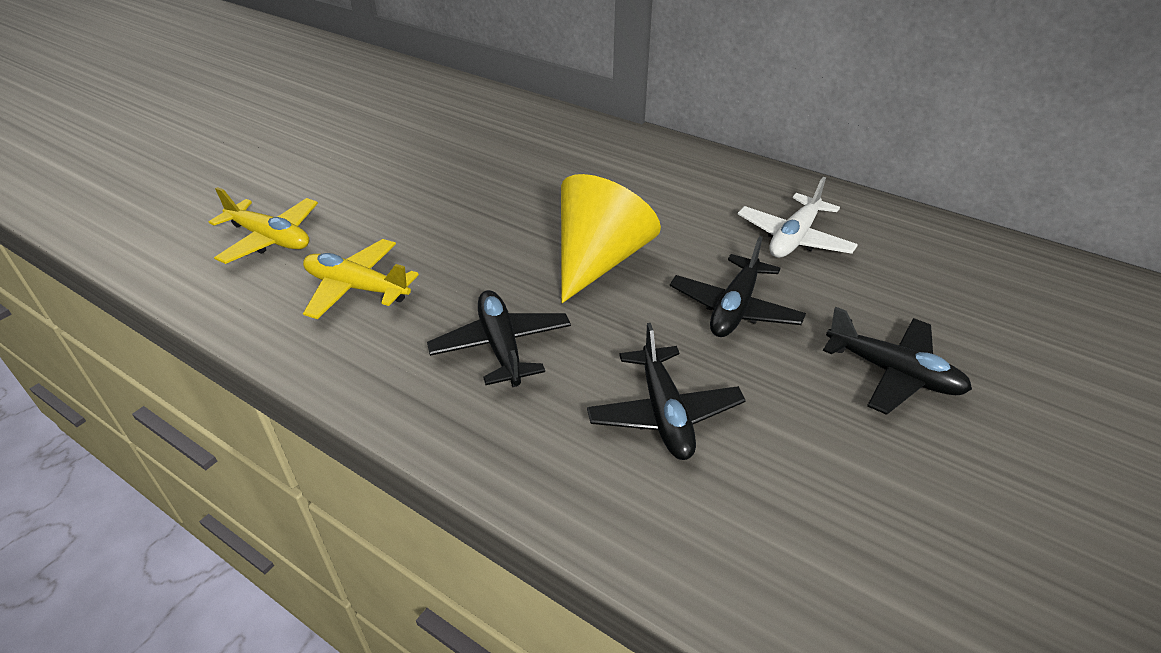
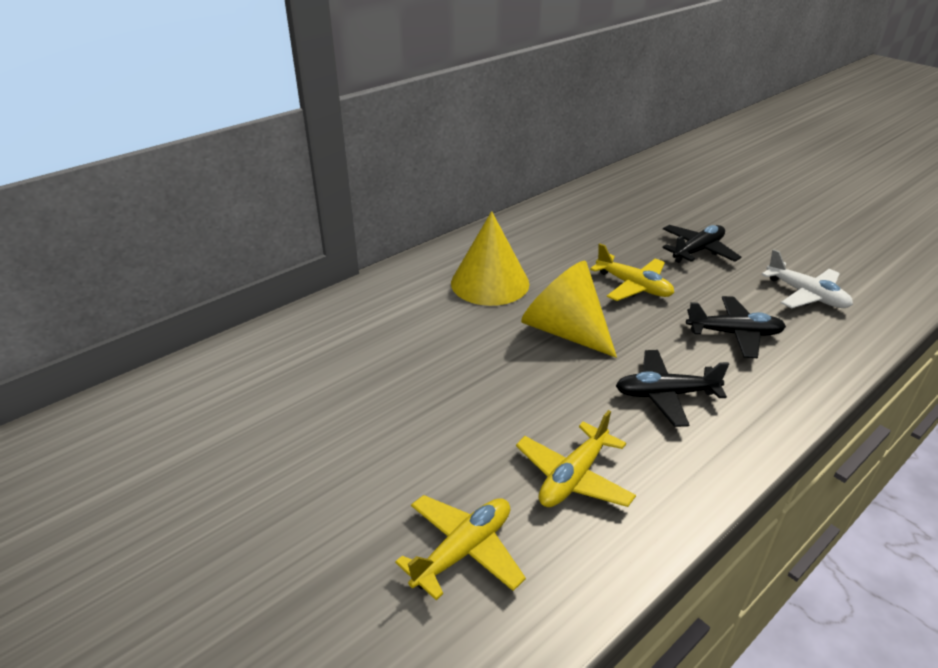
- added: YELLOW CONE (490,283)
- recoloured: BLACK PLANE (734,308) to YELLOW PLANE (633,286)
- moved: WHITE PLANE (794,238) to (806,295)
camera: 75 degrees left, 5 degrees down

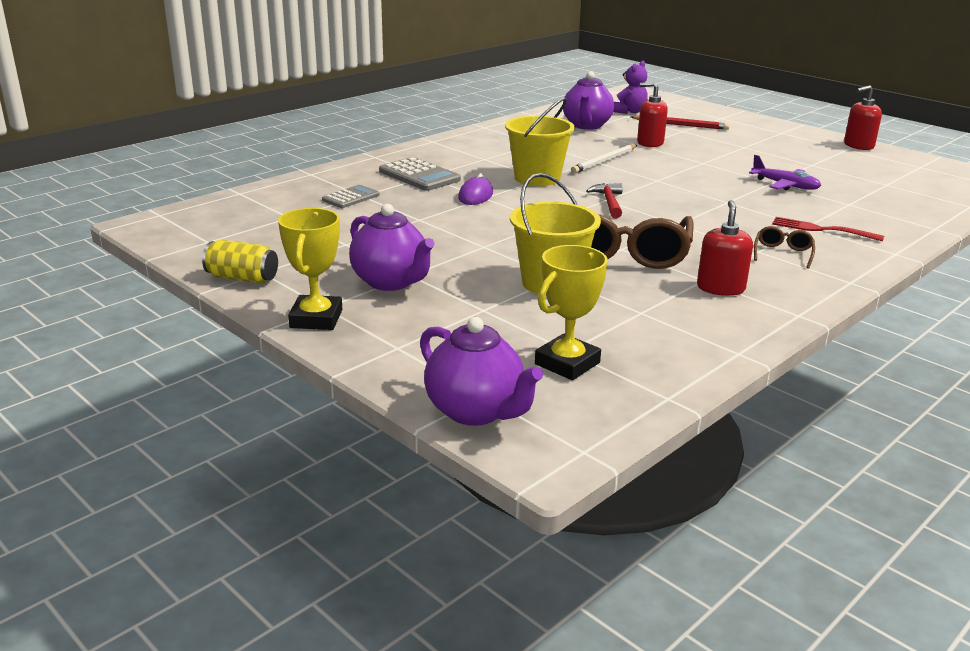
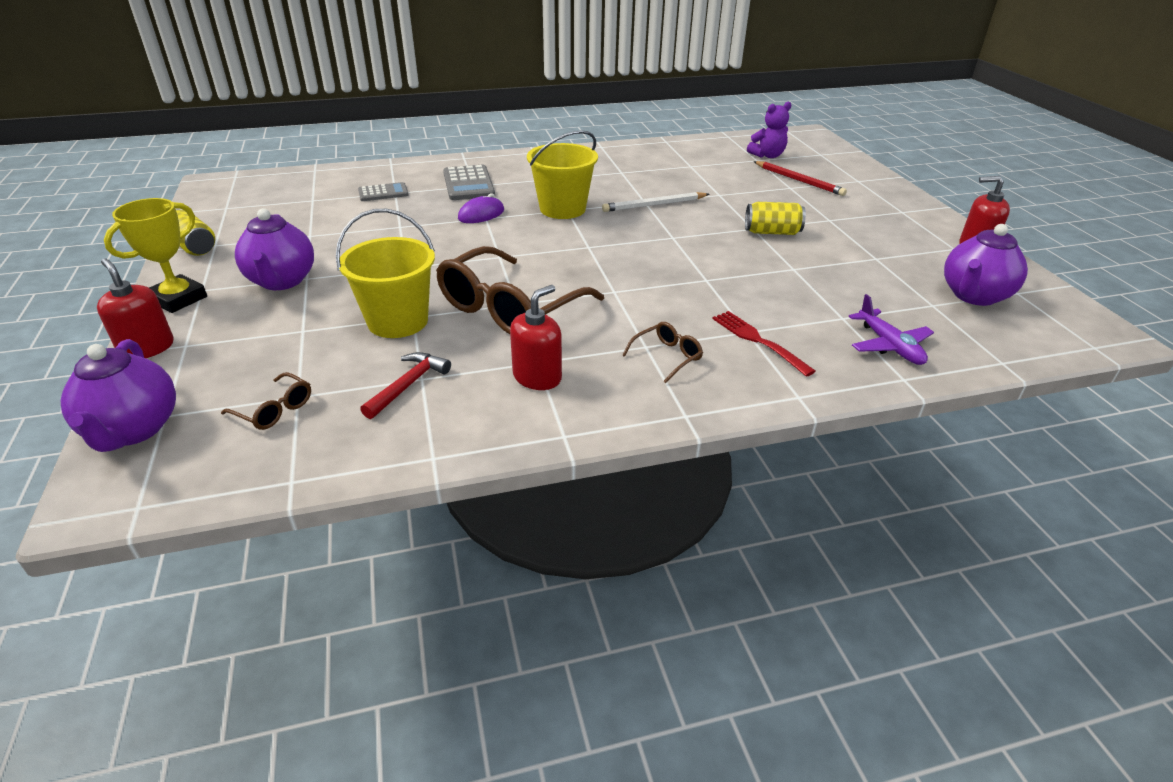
- moved: RED SOAP DISPENSER (650,143) to (147,348)
- replaced: YELLOW TROPHY (567,363) to BROWN GLASSES (274,410)
- moved: RED HAMMER (609,202) to (408,385)
- added: YELLOW CAN (772,232)
- moved: PURPLE PLANE (785,185) to (889,345)
- moved: PURPLE TEAPOT (586,126) to (974,296)
camera: 30 degrees right, 10 degrees up

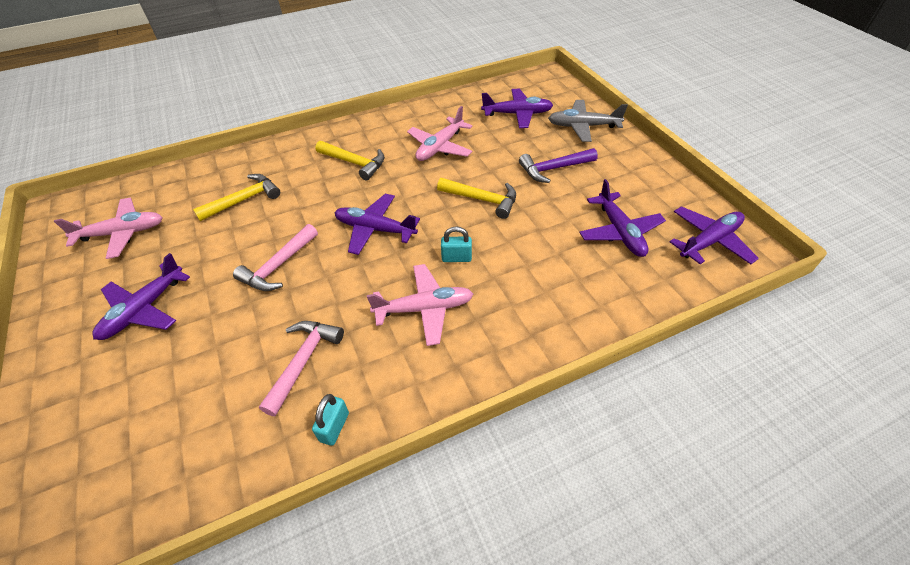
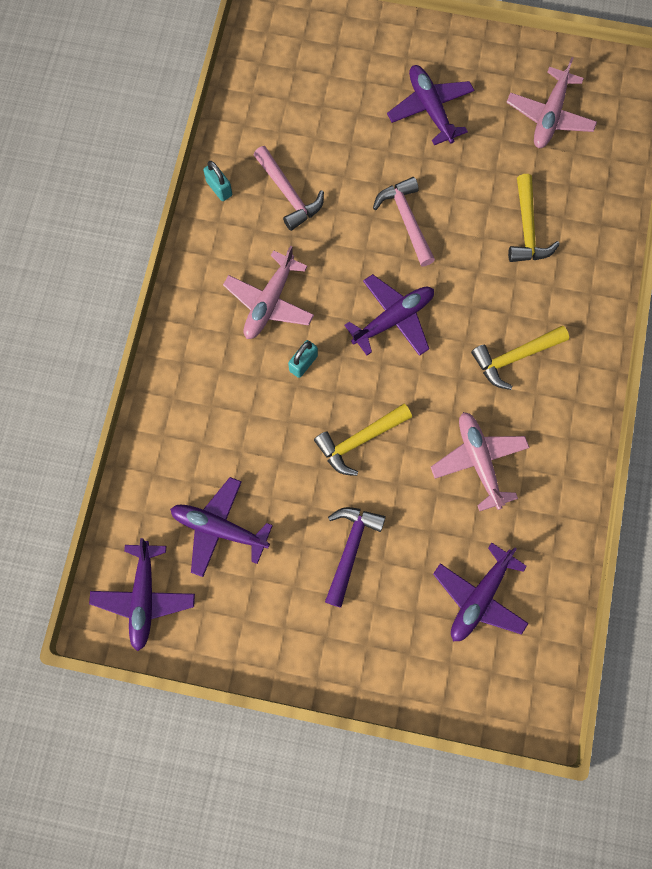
- removed: GREY PLANE (583,126)
camera: 125 degrees right, 25 degrees up

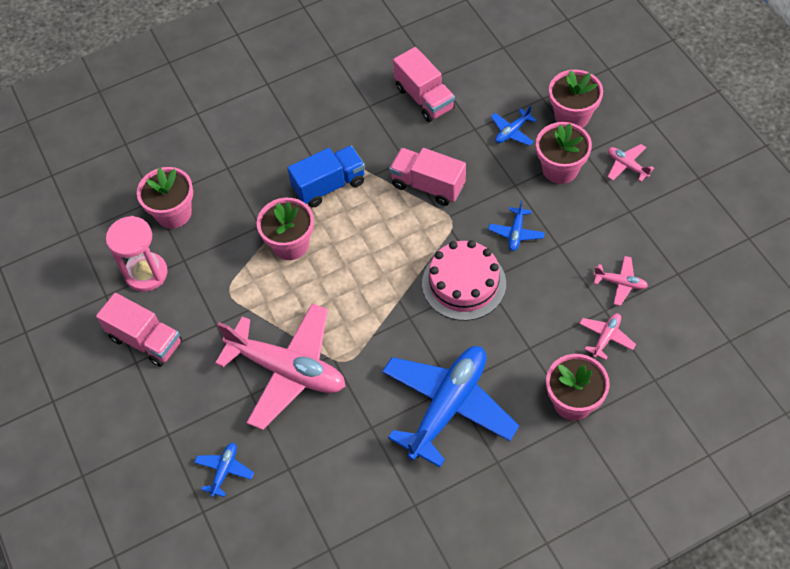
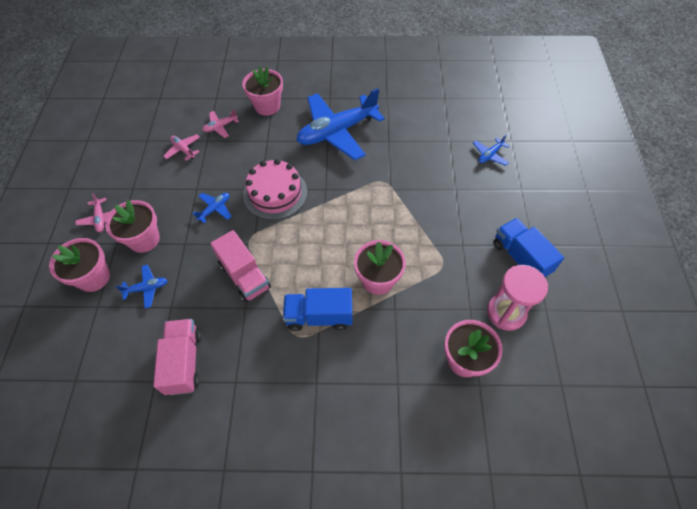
- recoloured: PINK TRUCK (146,340) to BLUE TRUCK (520,258)
- removed: PINK PLANE (287,370)
camera: 155 degrees left, 0 degrees up

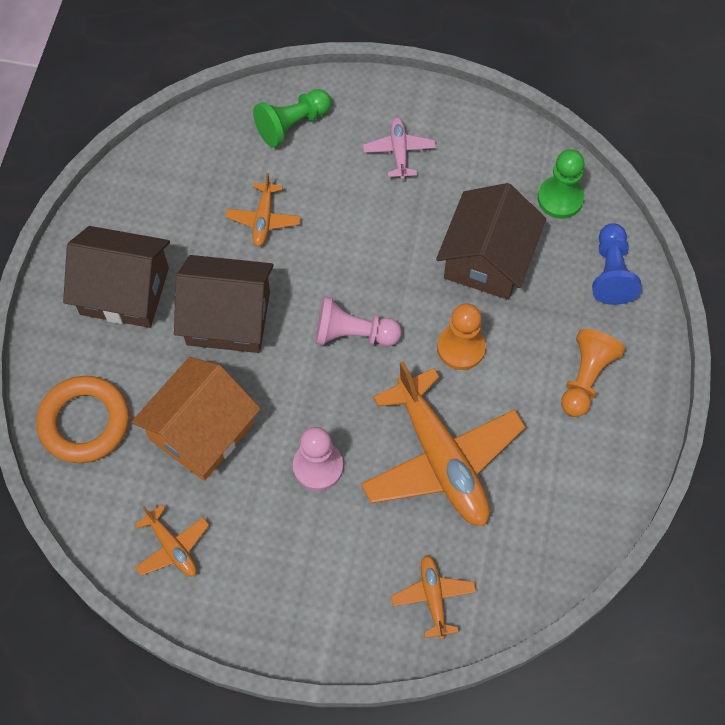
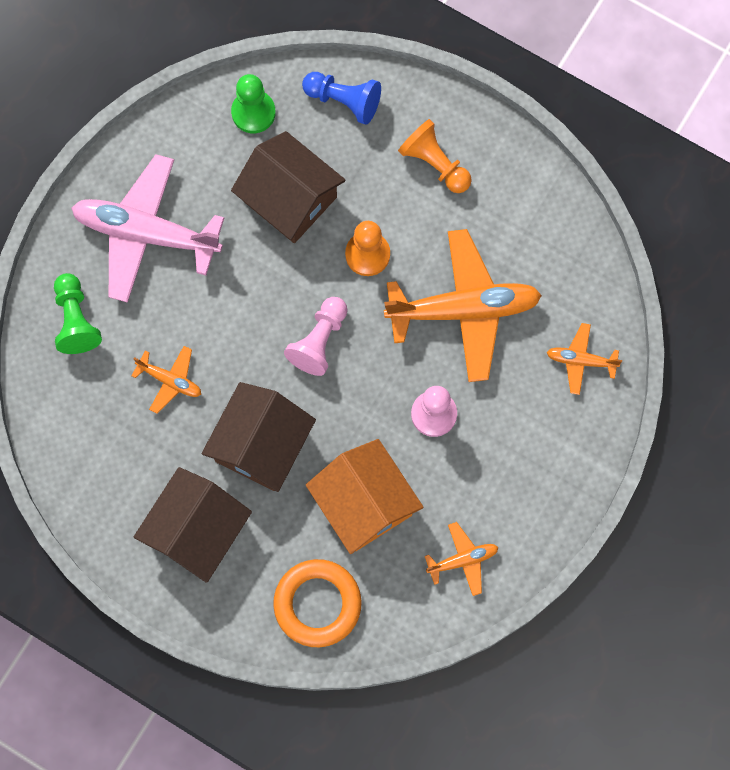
- resized: PINK PLANE (399,151) = (146,233) x2.15
camera: 70 degrees left, 10 degrees up

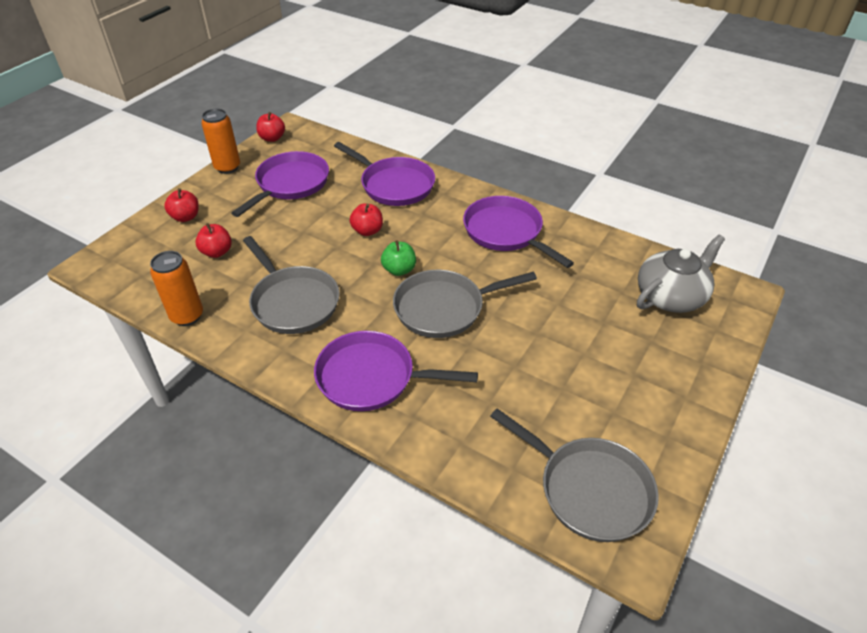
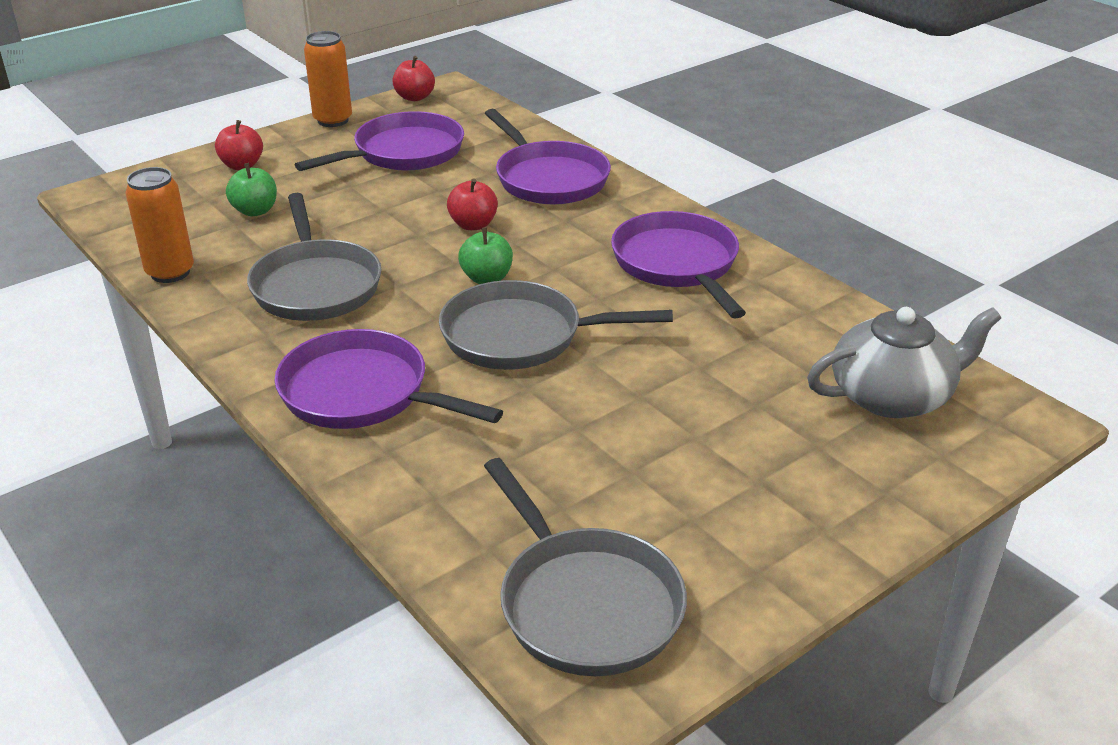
- recoloured: RED APPLE (217,252) to GREEN APPLE (255,211)
camera: 20 degrees right, 10 degrees down

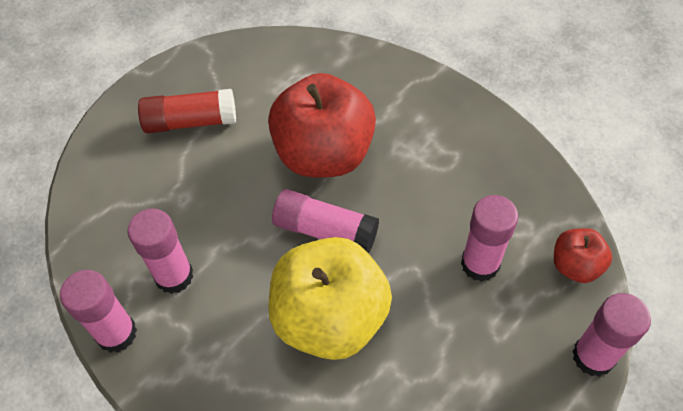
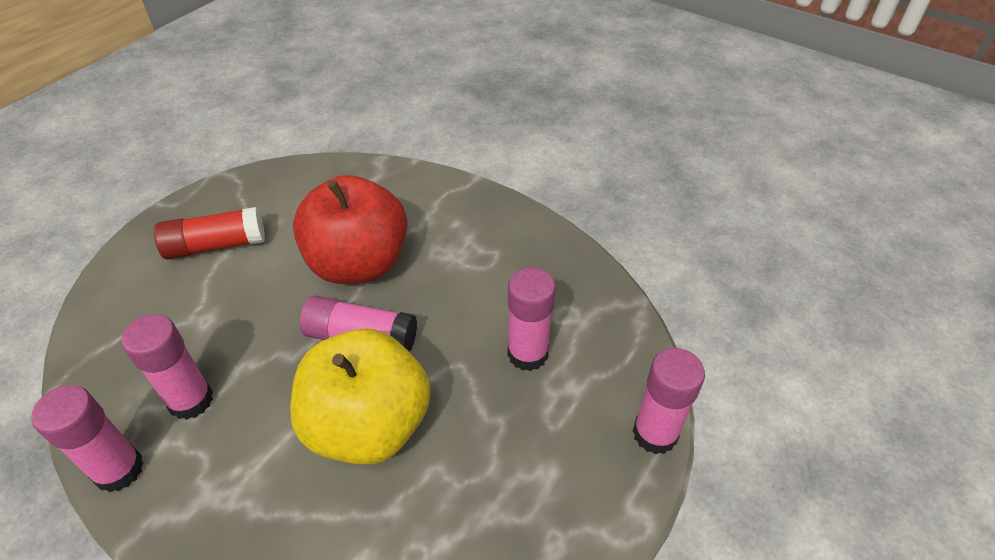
- removed: RED APPLE (575,265)
camera: 10 degrees left, 10 degrees down

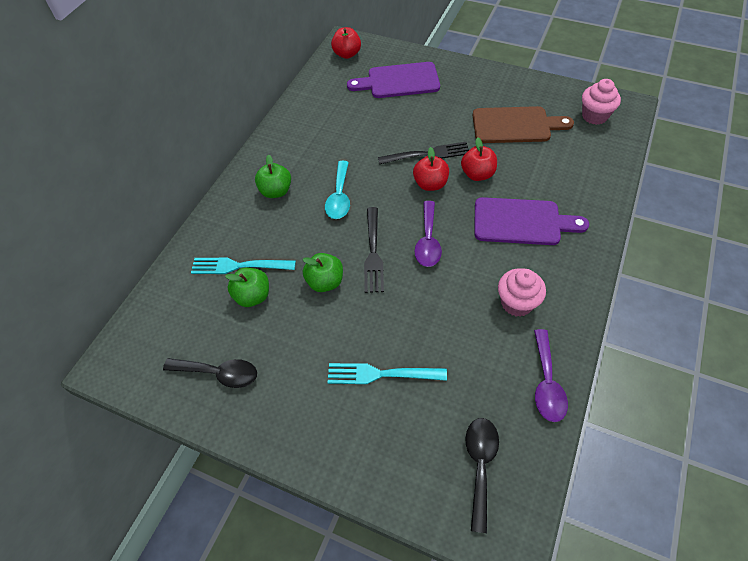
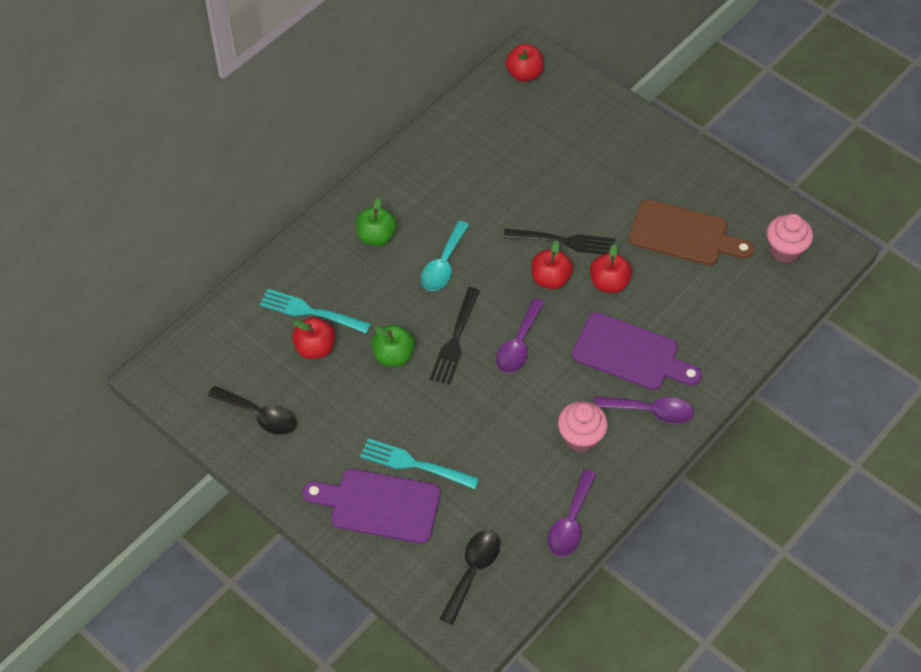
- recoloured: GREEN APPLE (253,296) to RED APPLE (315,348)
- moved: PURPLE CUTTING BOARD (399,81) to (379,505)
- added: PURPLE SPOON (651,411)
camera: 15 degrees right, 0 degrees up

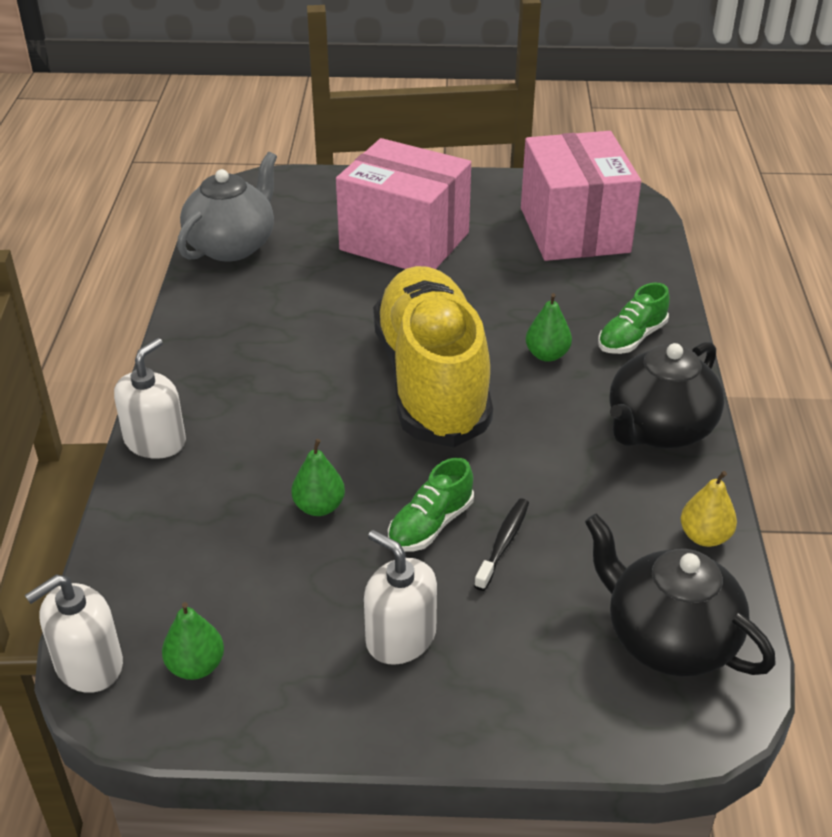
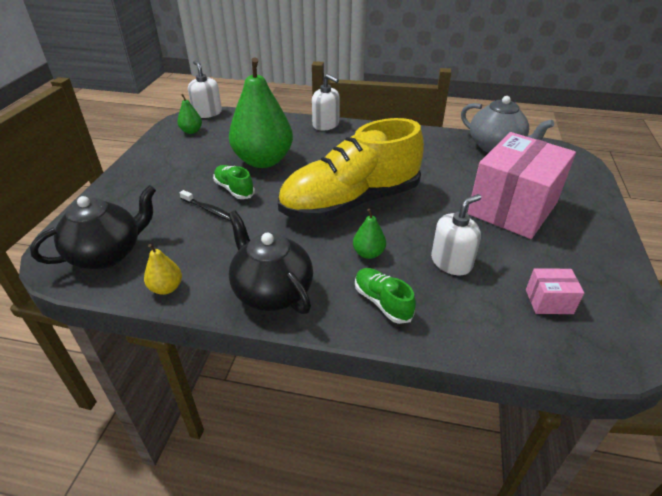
- resized: GREEN PEAR (319,507) = (263,161) x2.39
- turned: YELLOW SHOE (431,381) = (350,202) 150 degrees clockwise
- moved: WHITE SOAP DISPENSER (400,637) to (451,262)
- resized: PINK BOX (574,230) = (549,301) x0.41
camera: 100 degrees right, 0 degrees up

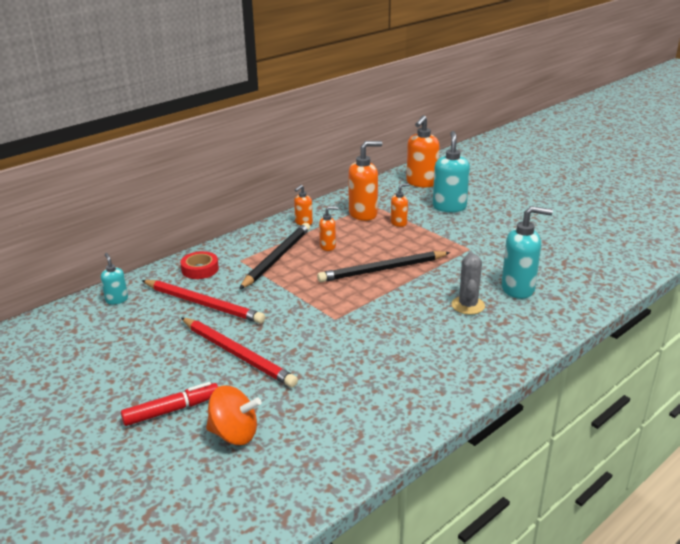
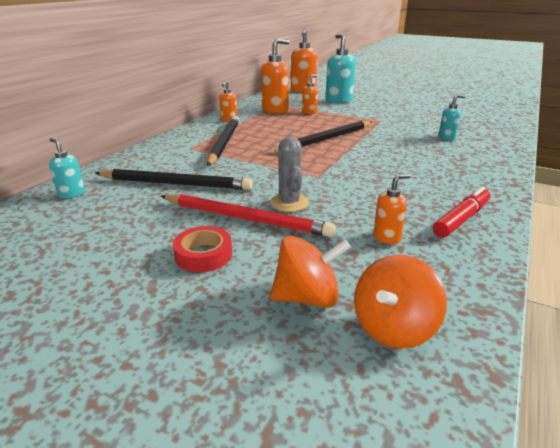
- recoloured: RED PENCIL (203,304) to BLACK PENCIL (175,183)
- moved: RED TAPE (200,269) to (203,255)
- moved: GREY CACTUS (468,305) to (289,203)
- added: ORANGE SPINNING TOP (393,327)
- moved: ORANGE SOAP DISPENSER (328,246) to (387,237)
- moved: RED MARKER (172,410) to (461,219)
- resized: TURQUOISE SOAP DISPENSER (518,289) = (447,137) x0.54
camera: 20 degrees left, 0 degrees up

